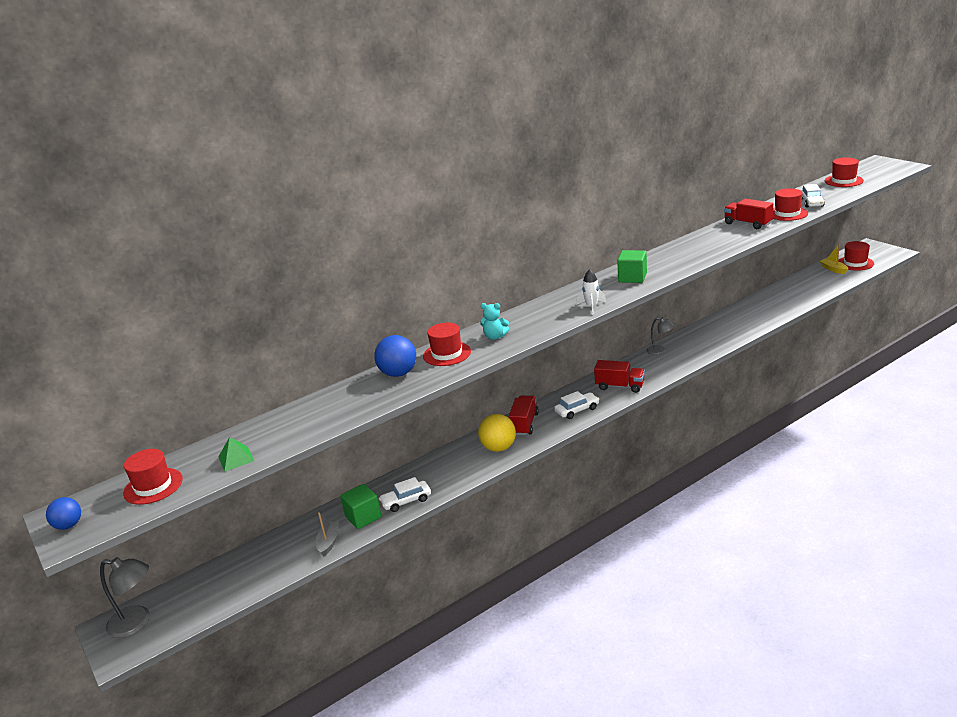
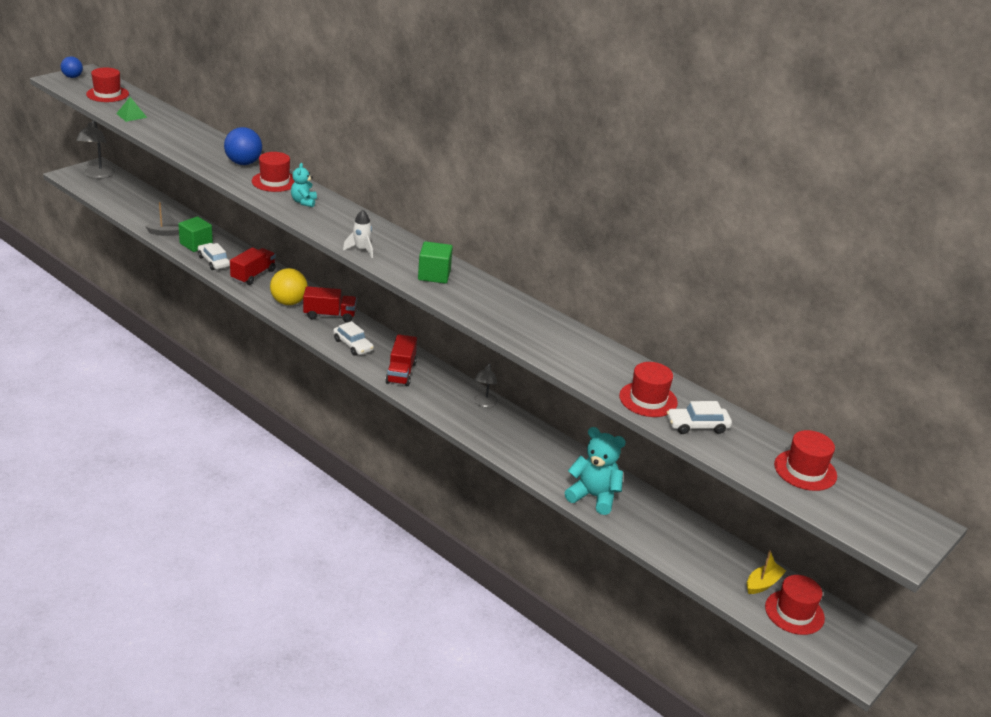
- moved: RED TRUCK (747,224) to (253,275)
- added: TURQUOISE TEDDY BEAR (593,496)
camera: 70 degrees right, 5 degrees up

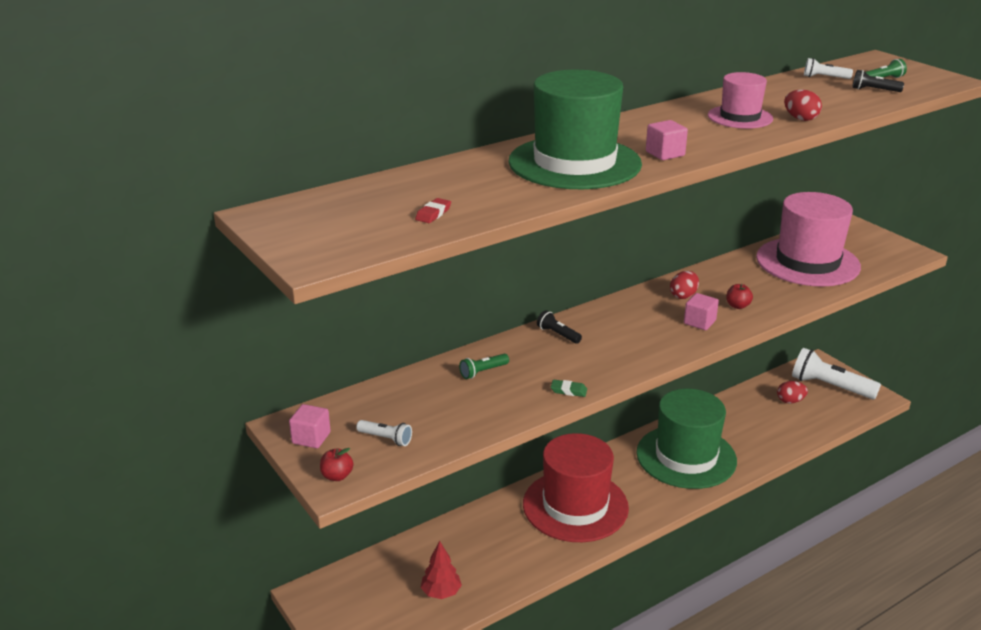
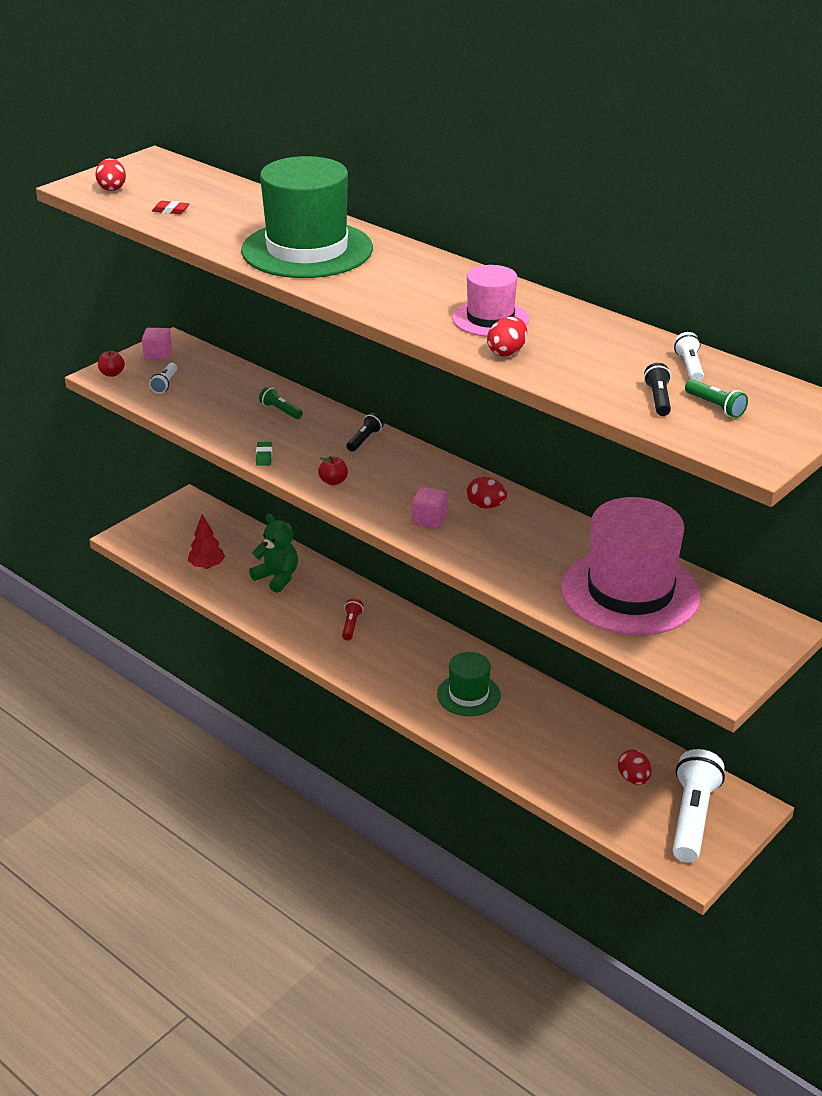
- added: RED EGG (112,188)
- added: GREEN TEDDY BEAR (277,578)
- moved: RED APPLE (737,306) to (333,481)
- replaced: RED HAT (575,506) to RED FLASHLIGHT (351,625)
- resized: GREEN HAT (686,457) = (468,695) x0.54
- removed: PINK CUBE (665,154)
camera: 75 degrees right, 5 degrees up

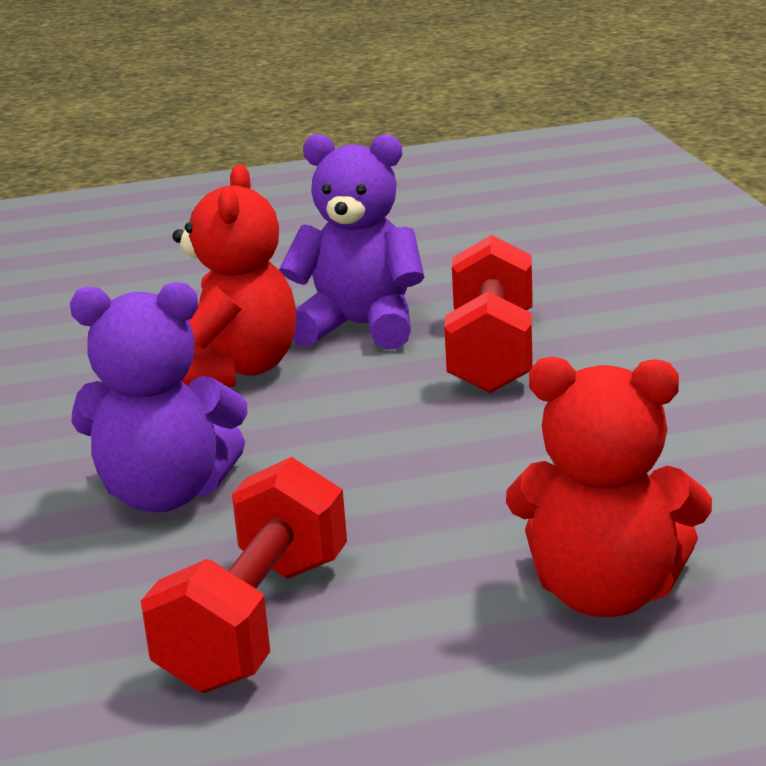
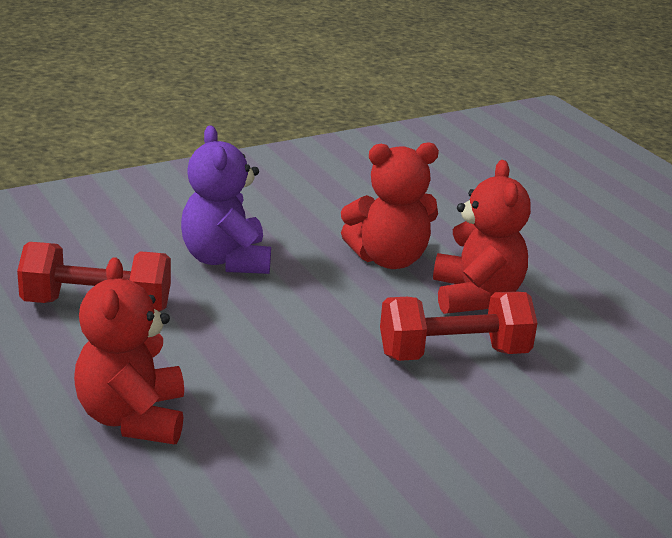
- recoloured: PURPLE TEDDY BEAR (360,327) to RED TEDDY BEAR (475,296)
camera: 70 degrees right, 5 degrees up

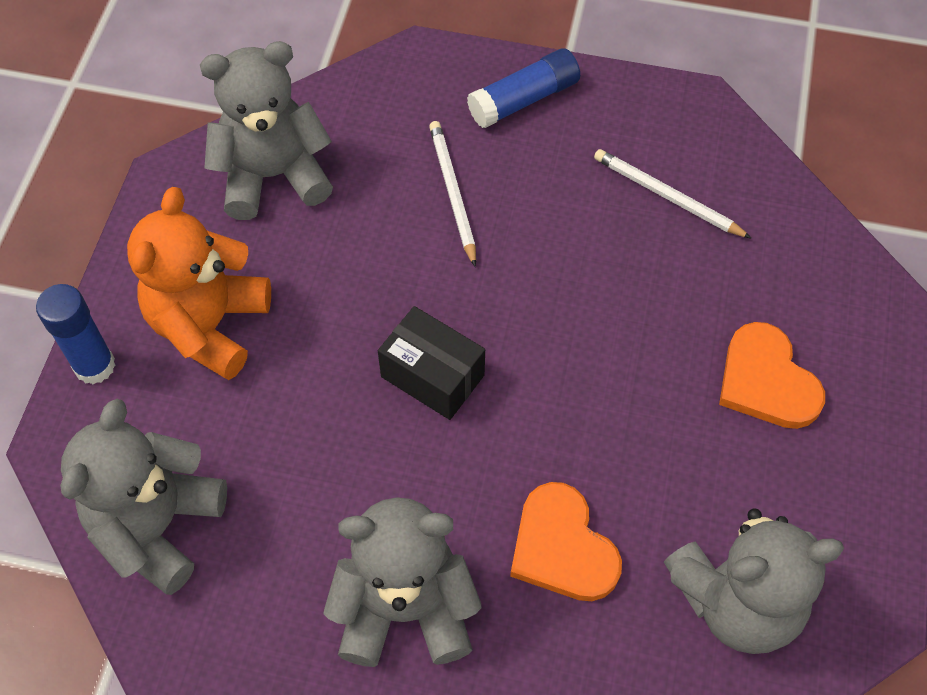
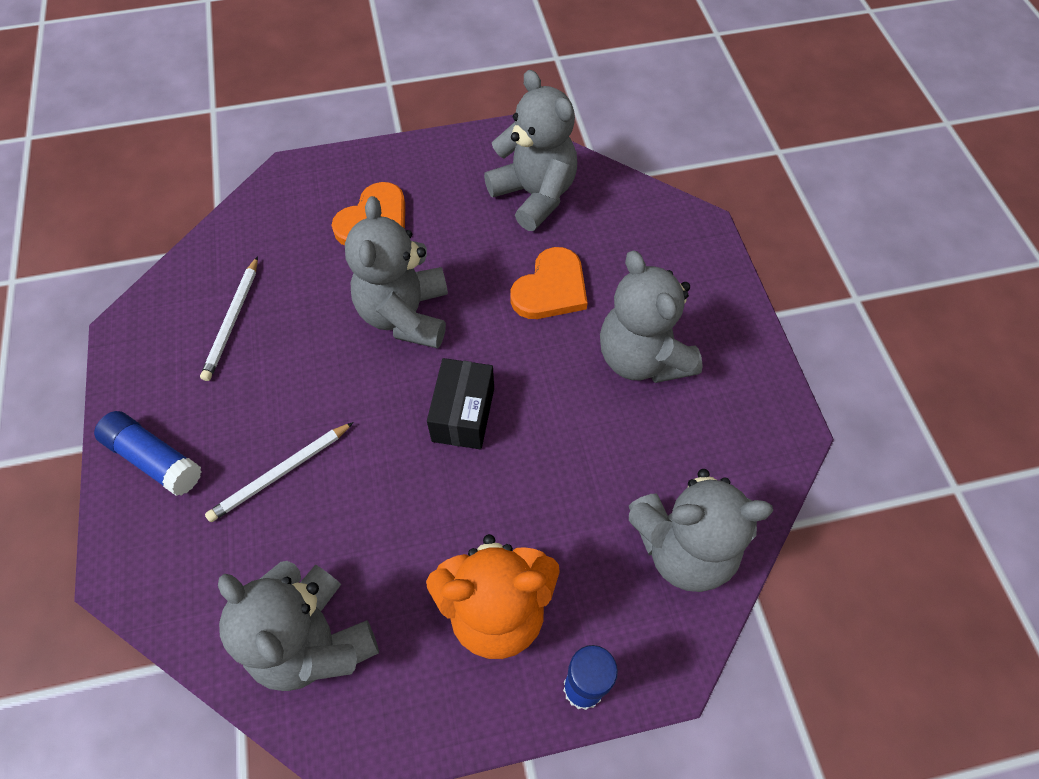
- added: GREY TEDDY BEAR (405,315)
camera: 115 degrees left, 0 degrees up

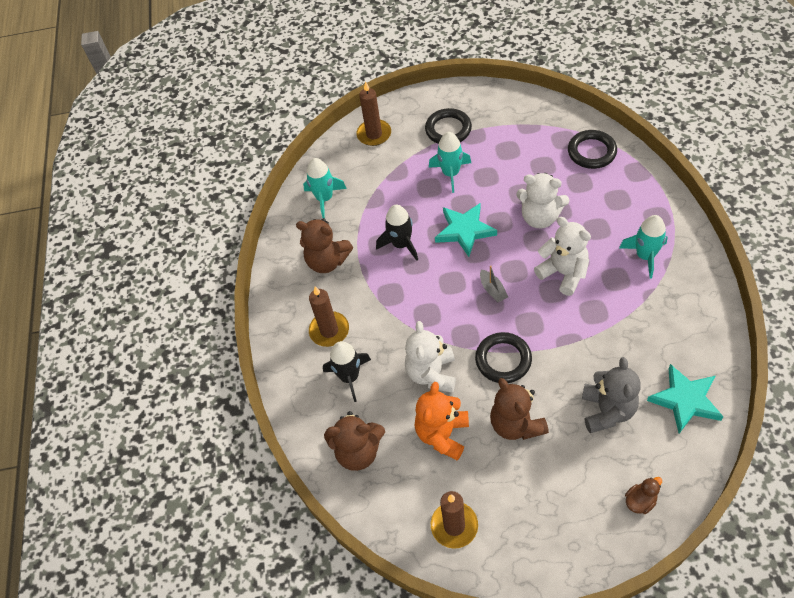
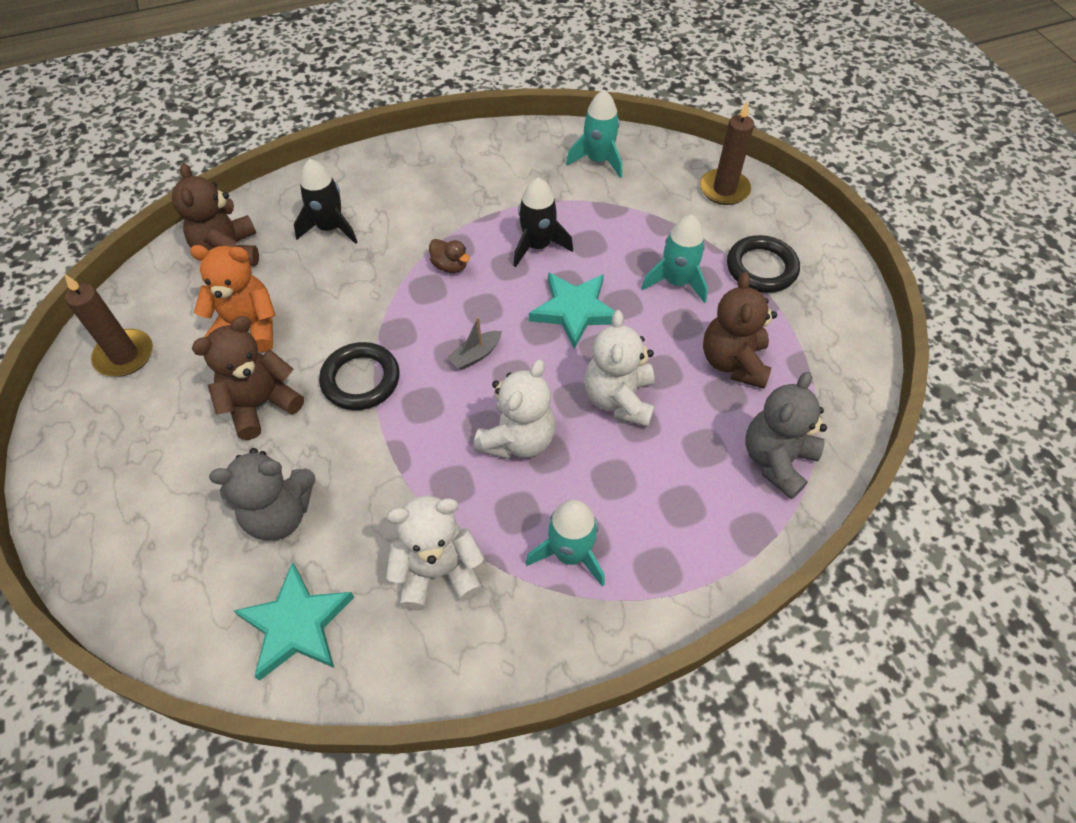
- moved: WHITE TEDDY BEAR (432,373) to (438,571)
- moved: BROWN DUCK (640,501) to (450,266)
- moved: BROWN TEDDY BEAR (327,261) to (733,362)
- replaced: BLACK RING (591,152) to GREY TEDDY BEAR (776,460)
- removed: BROWN CANDLE (329,330)
camera: 70 degrees right, 0 degrees up

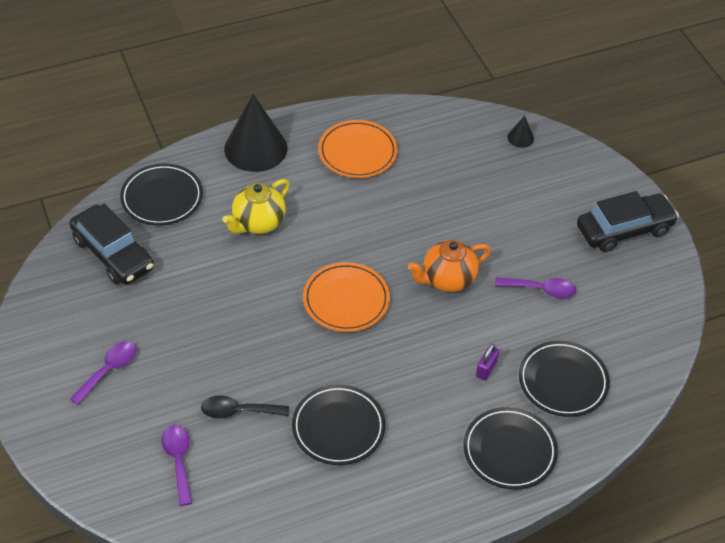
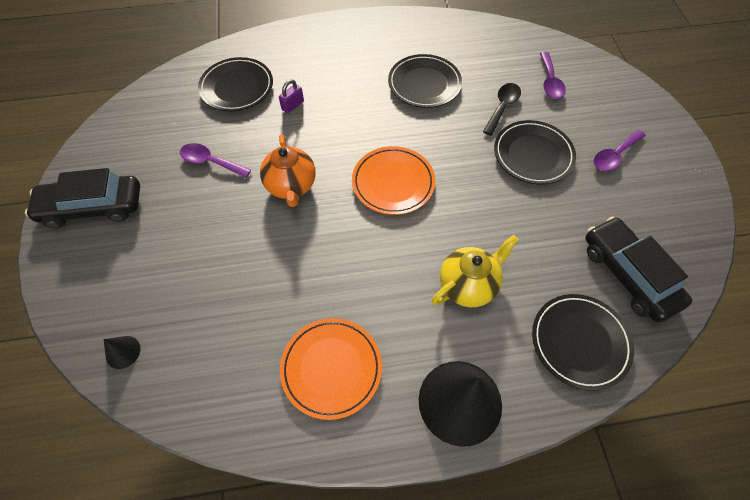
- turned: ORANGE TEAPOT (447,279) = (291,186) 90 degrees clockwise
- turned: BLACK SPOON (238,411) = (502,107) 75 degrees counterclockwise
- moved: BLACK PLATE (509,451) to (533,155)
camera: 165 degrees left, 10 degrees up

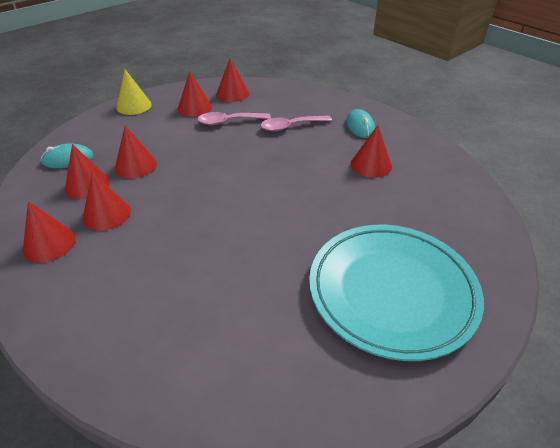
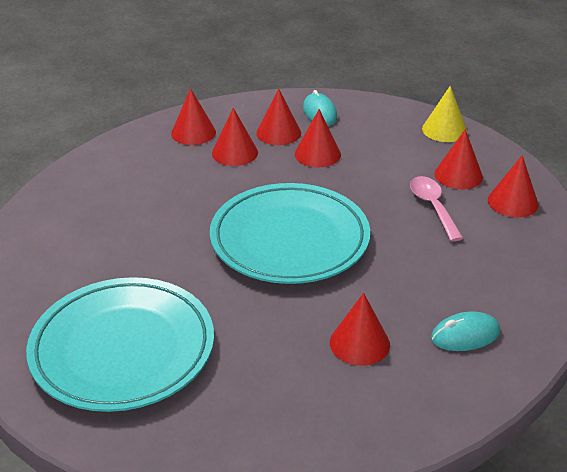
- added: TURQUOISE PLATE (289,240)
- removed: PINK SPOON (290,126)
camera: 85 degrees right, 5 degrees down

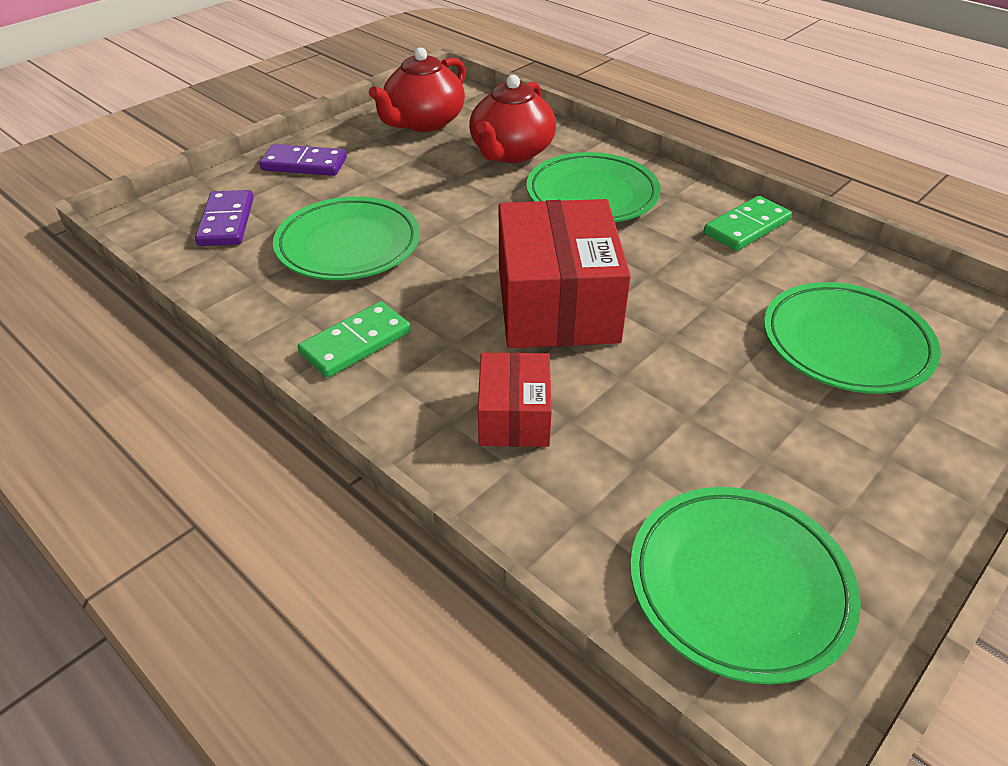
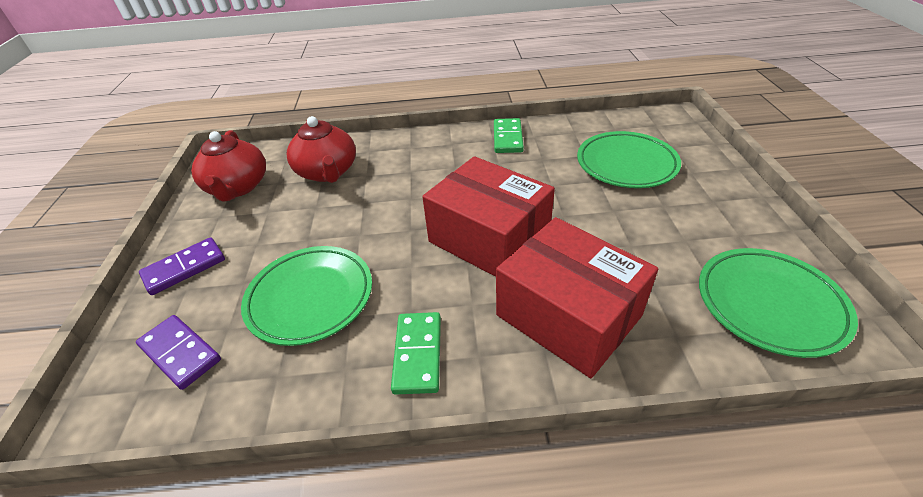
- resized: RED BOX (514,416) = (568,315) x1.85
- removed: GREEN PLATE (592,195)
camera: 45 degrees left, 0 degrees up

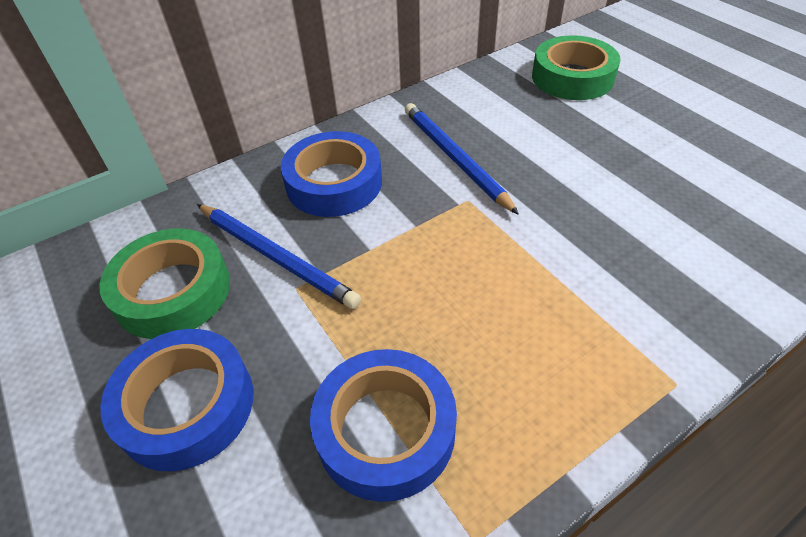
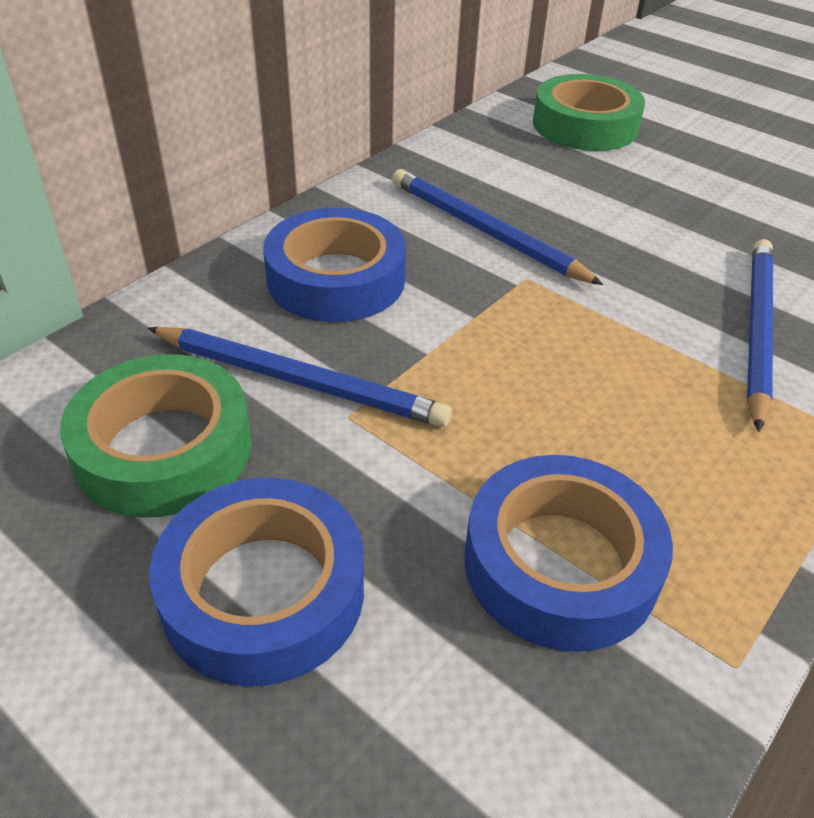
- added: BLUE PENCIL (756,330)
camera: 20 degrees left, 5 degrees down

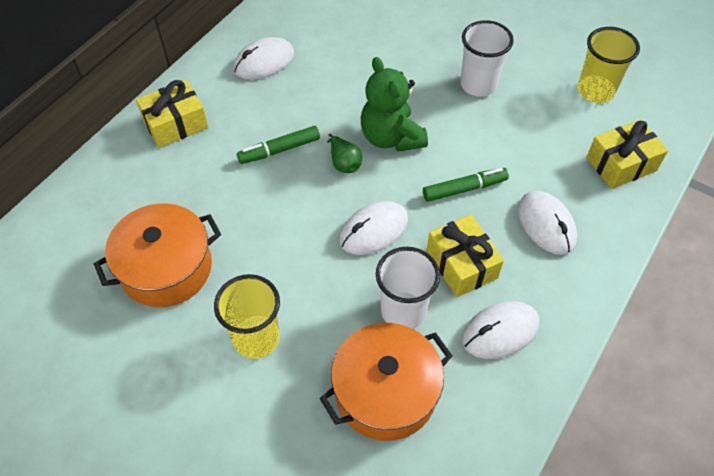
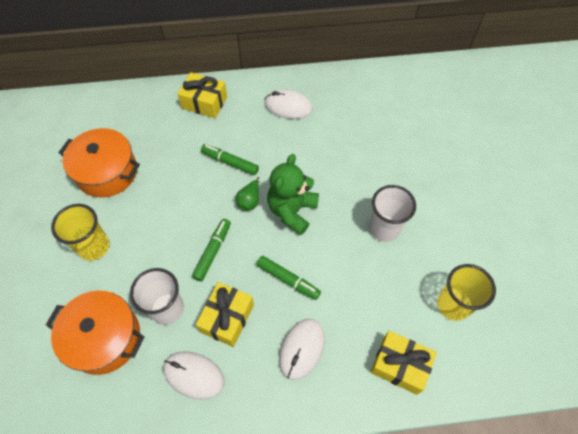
- replaced: WHITE MOUSE (373,230) to GREEN MARKER (213,251)
camera: 50 degrees right, 5 degrees up

